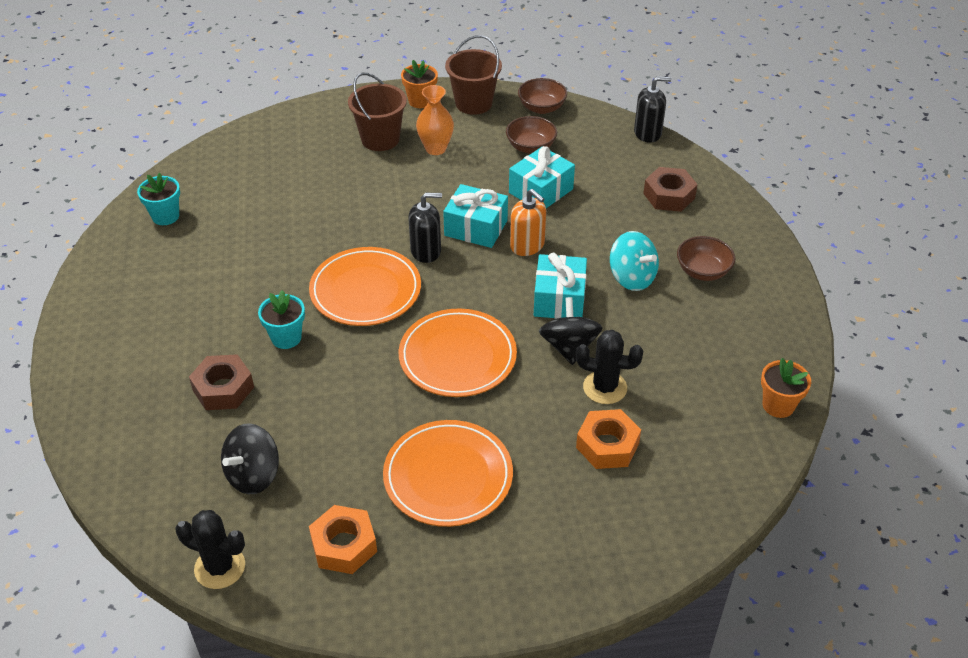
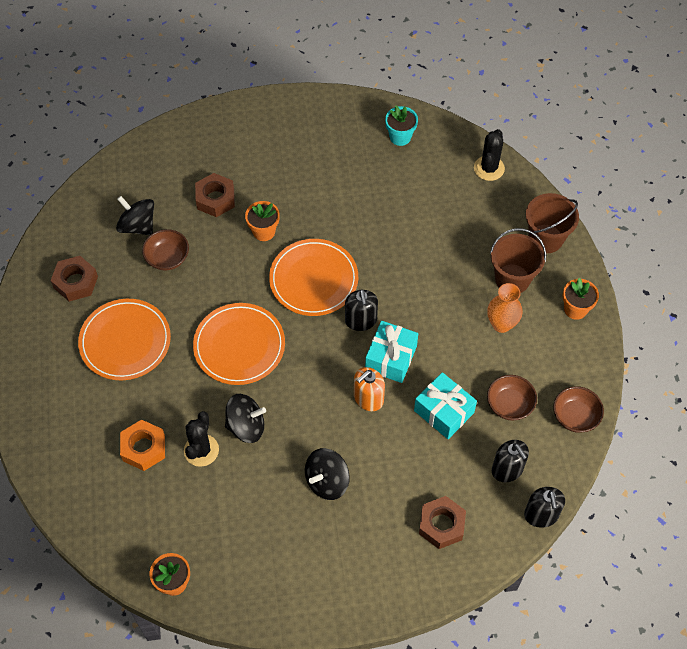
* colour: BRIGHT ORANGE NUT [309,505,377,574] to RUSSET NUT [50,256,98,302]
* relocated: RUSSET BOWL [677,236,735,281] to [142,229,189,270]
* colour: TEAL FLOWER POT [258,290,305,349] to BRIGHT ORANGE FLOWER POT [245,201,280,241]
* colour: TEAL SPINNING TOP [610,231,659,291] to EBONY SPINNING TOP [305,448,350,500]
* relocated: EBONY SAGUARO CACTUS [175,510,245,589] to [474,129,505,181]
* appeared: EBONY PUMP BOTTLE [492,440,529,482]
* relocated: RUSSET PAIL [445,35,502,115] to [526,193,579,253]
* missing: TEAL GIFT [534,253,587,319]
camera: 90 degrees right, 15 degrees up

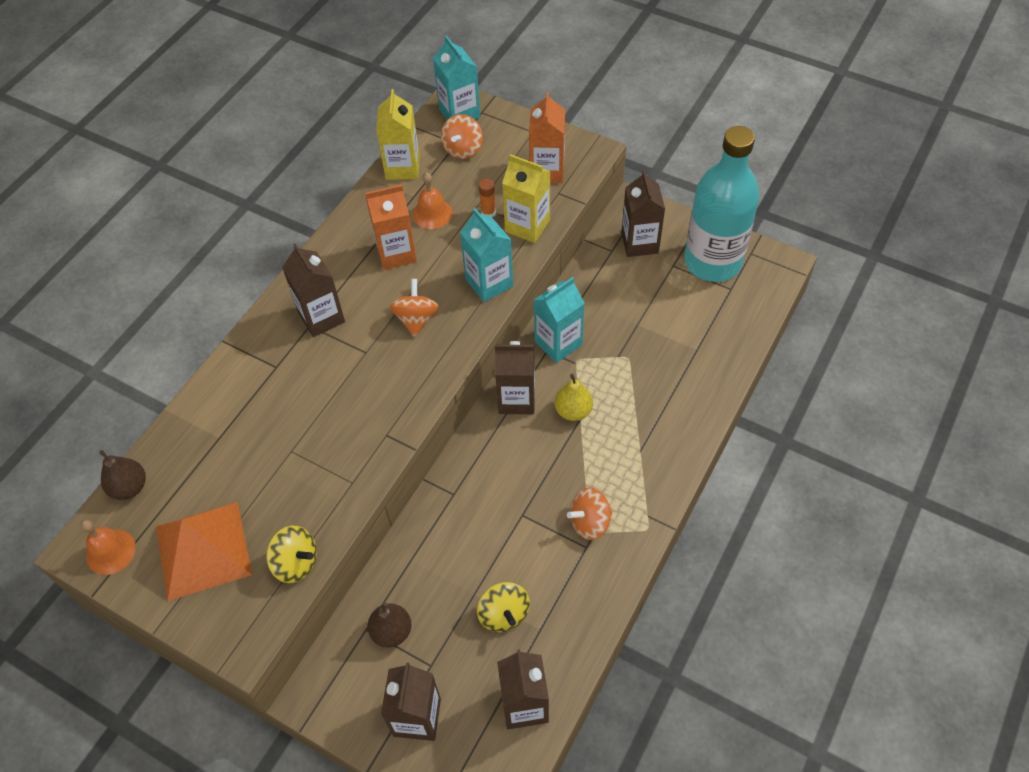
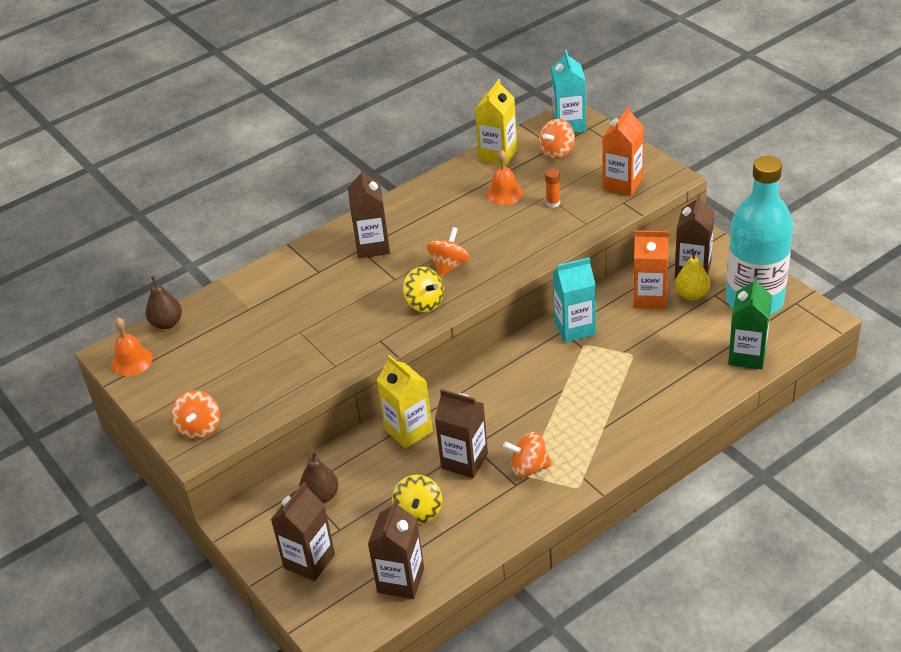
* appeared: BRIGHT ORANGE SPINNING TOP [171,390,220,439]
* relocated: BRIGHT YELLOW JUICE CARTON [502,154,551,243] to [377,355,433,449]
* relocated: BRIGHT YELLOW SPINNING TOP [266,526,317,583] to [403,267,444,312]
* relocated: RUSSET JUICE CARTON [495,341,535,414] to [435,389,488,478]
* relocated: BRIGHT ORANGE JUICE CARTON [366,185,417,270] to [633,230,669,309]
* relocated: BRIGHT YELLOW PEAR FRUIT [555,374,593,421] to [675,248,710,300]
* appeared: EMERALD JUICE CARTON [728,276,772,369]
* missing: BRIGHT ORANGE SOLID PYRAMID [156,502,252,601]
* missing: TEAL JUICE CARTON [460,208,513,302]
camera: 25 degrees right, 15 degrees down

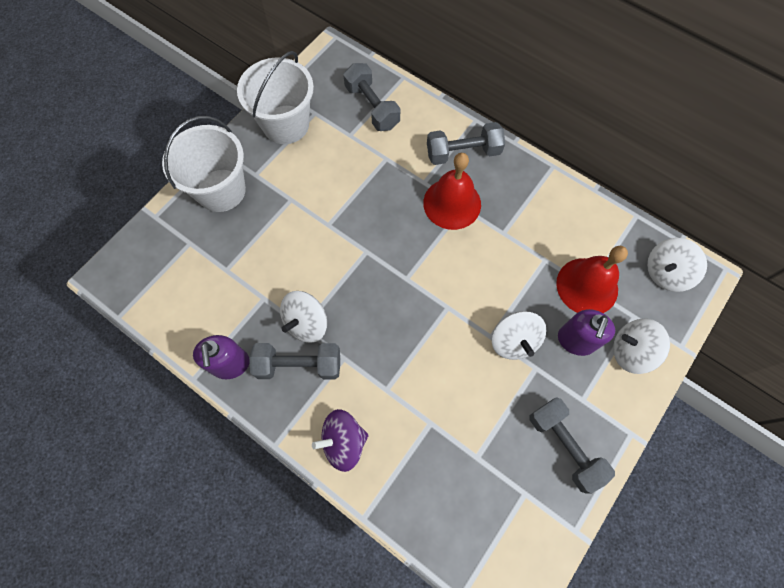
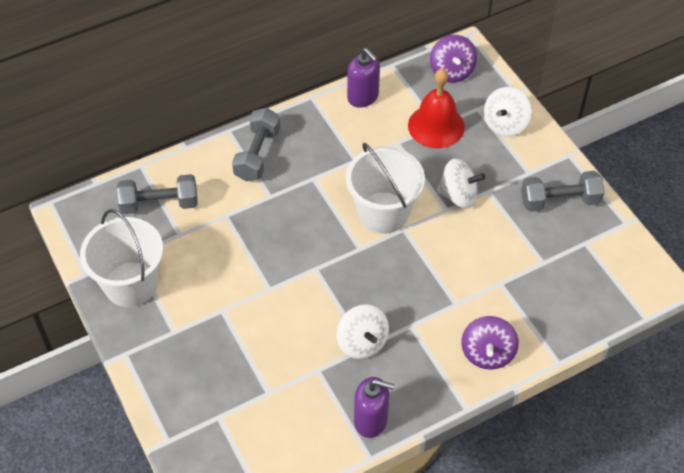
* relocated: PURE WHITE PAIL [162,116,246,212] to [346,143,425,234]
* relocated: PURPLE PUMP BOTTLE [558,309,615,356] to [347,48,380,108]
* colour: PURE WHITE SPINNING TOP [647,238,707,292] to PURPLE SPINNING TOP [430,35,477,83]
* missing: GRAY FREE WEIGHT [249,343,340,379]
* missing: CRIMSON BELL [423,153,481,230]
camera: 65 degrees left, 15 degrees down

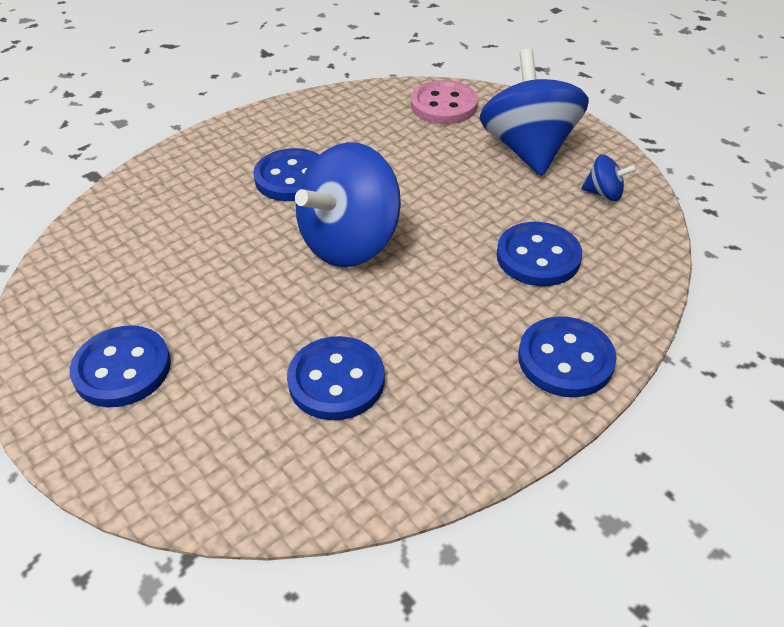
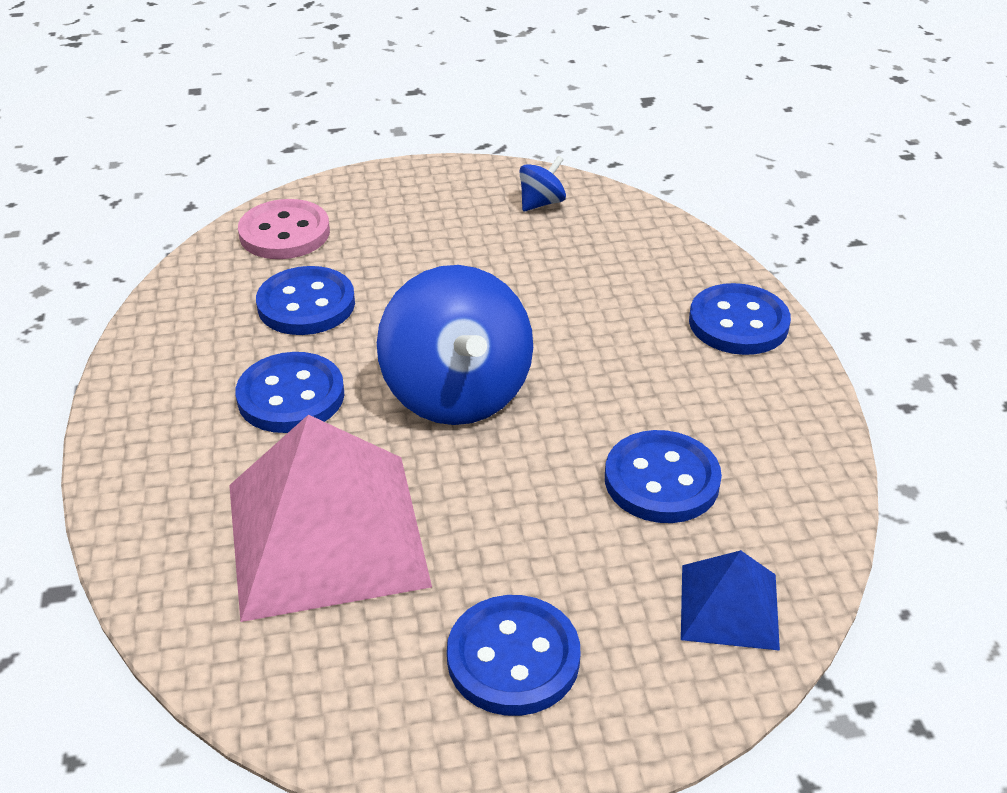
* appeared: PINK SOLID PYRAMID [229,414,432,622]
* relocated: BLUE BUTTON [497,222,582,286] to [256,266,355,335]
* appeared: BLUE SOLID PYRAMID [681,550,780,651]
* missing: BLUE SPINNING TOP [479,49,589,176]
camera: 60 degrees left, 5 degrees down

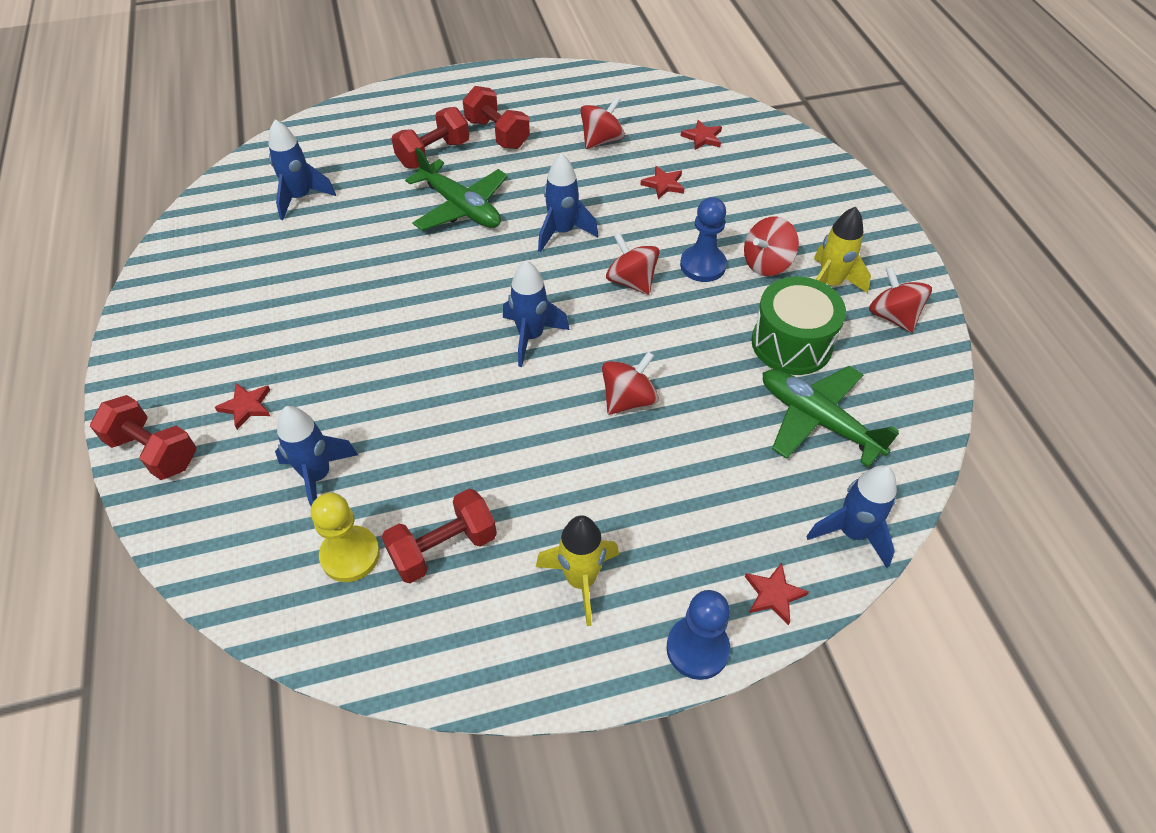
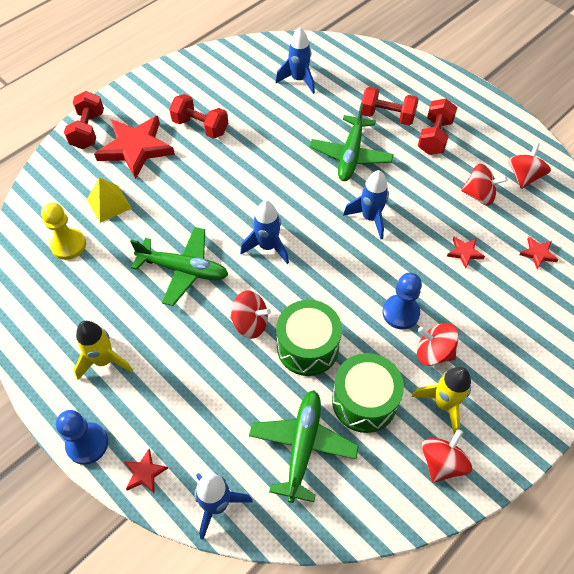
* exchanged: BLUE ROCKET [275,406,358,506] to BRIGHT YELLOW SOLID PYRAMID [87,177,132,223]
* size: CRIMSON STAR SHAPE [215,383,270,430] = [94,116,175,179] x2.32
* appeared: EMERALD TOY PLANE [130,227,228,306]
* relocated: CRIMSON FREE WEIGHT [382,488,497,583] to [169,94,228,139]
* appeared: EMERALD DRUM [276,300,342,376]
* relocated: CRIMSON SPINNING TOP [606,233,659,295] to [509,142,551,189]
camera: 60 degrees right, 5 degrees up

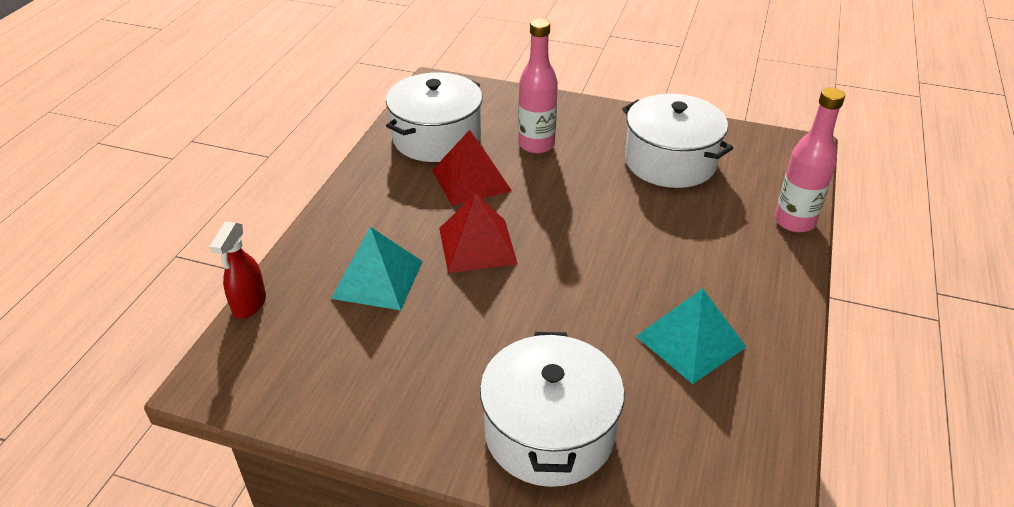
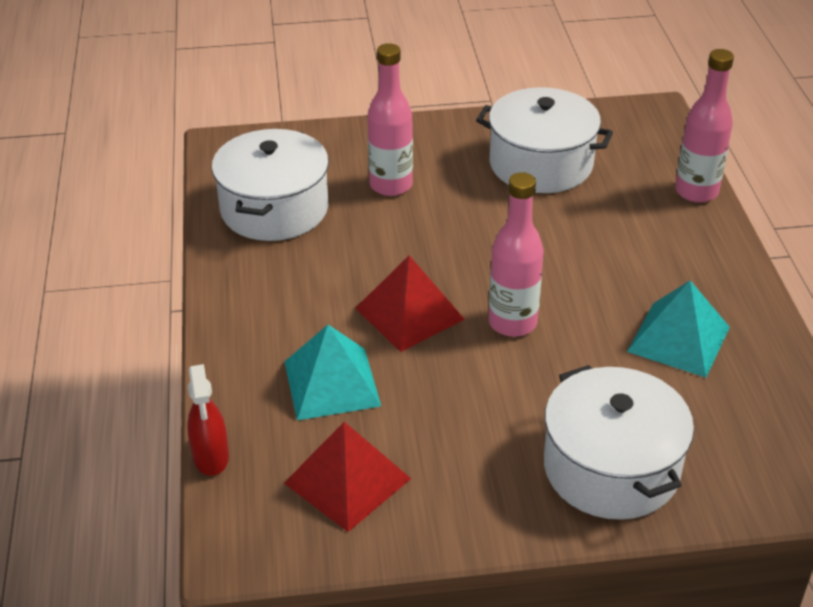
* relocated: CRIMSON SOLID PYRAMID [432,130,512,206] to [284,422,411,532]
* appeared: PINK DRINK BOTTLE [489,172,543,337]
camera: 25 degrees left, 0 degrees up

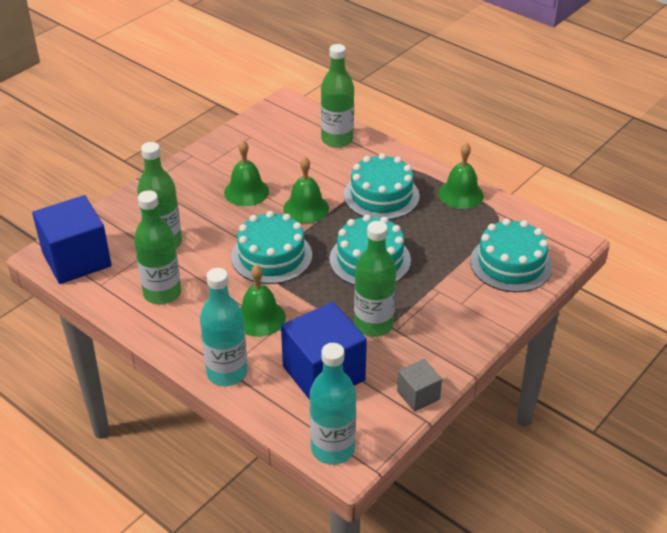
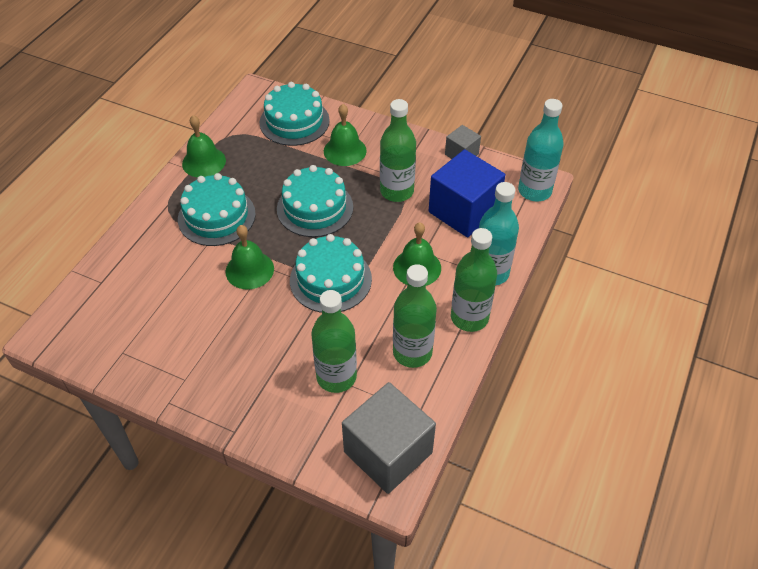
* relocated: EMERALD BELL [224,141,269,206] to [324,104,367,166]
* colour: BLUE CUBE [32,195,112,284] to GRAY CUBE [342,382,436,494]
* relocated: EMERALD DRINK BOTTLE [321,44,354,148] to [451,228,497,332]
camera: 105 degrees left, 10 degrees up

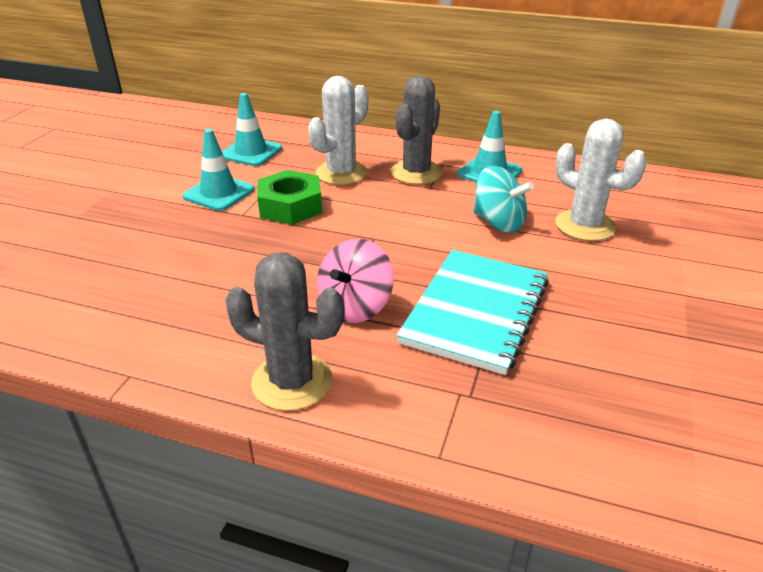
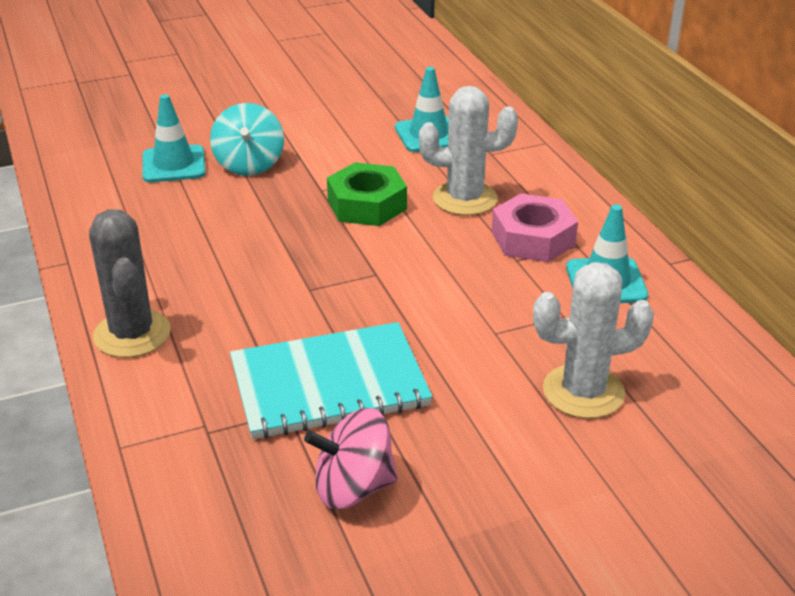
* relocated: TEAL SAFETY CONE [182,129,254,211] to [142,94,206,182]
* relocated: TEAL SPINNING TOP [473,166,533,233] to [210,103,284,176]
* relocated: PINK SPINNING TOP [317,239,394,323] to [304,408,398,509]
* exchanged: GRAY SAGUARO CACTUS [391,75,443,185] to PINK NUT [492,193,578,262]
* spun: PURE WHITE SAGUARO CACTUS [555,119,647,241] = [533,262,654,419] 75 degrees clockwise
camera: 50 degrees right, 0 degrees up

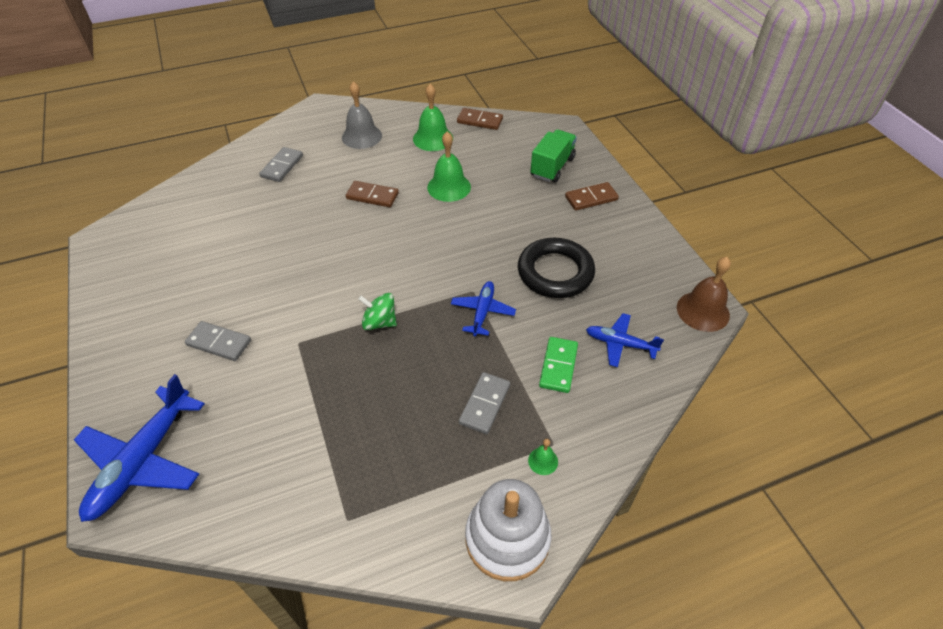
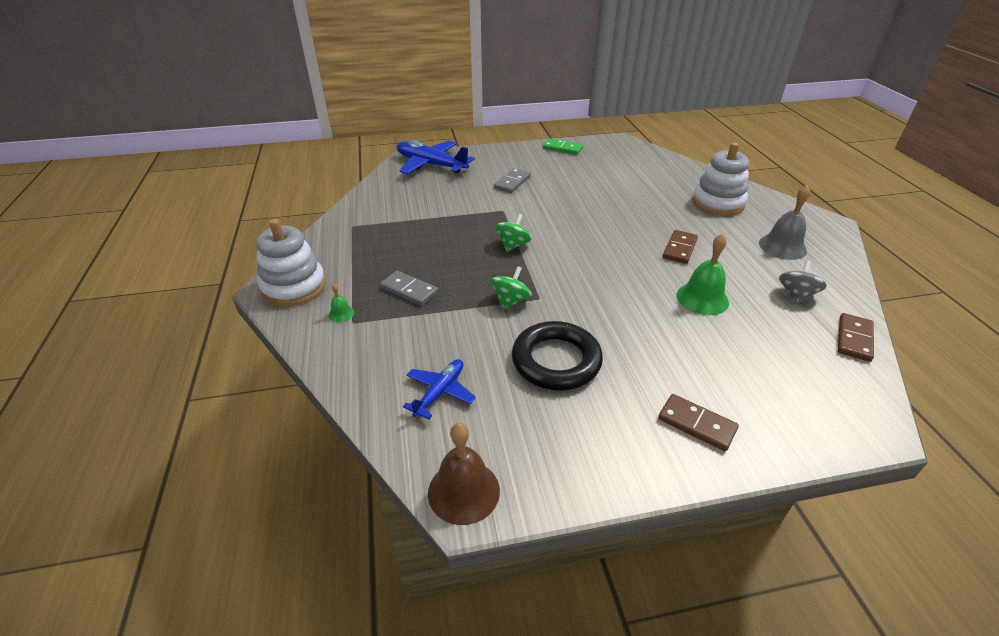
* exchanged: BLUE TOY PLANE [451,281,516,336] to EMERALD SPINNING TOP [491,266,532,310]
* relocated: EMERALD DOMINO TILE [539,337,578,393] to [542,138,583,155]
* spun: RUSSET DOMINO TILE [565,182,619,211] = [658,394,739,451] 45 degrees counterclockwise
* exchanged: GRAY DOMINO TILE [259,147,303,182] to PURE WHITE RING STACKER [692,143,749,216]
* exchanged: EMERALD BELL [413,84,453,151] to GRAY SPINNING TOP [779,261,827,304]
* missing: EMERALD TOY TRUCK [530,129,577,182]
camera: 100 degrees right, 10 degrees down

